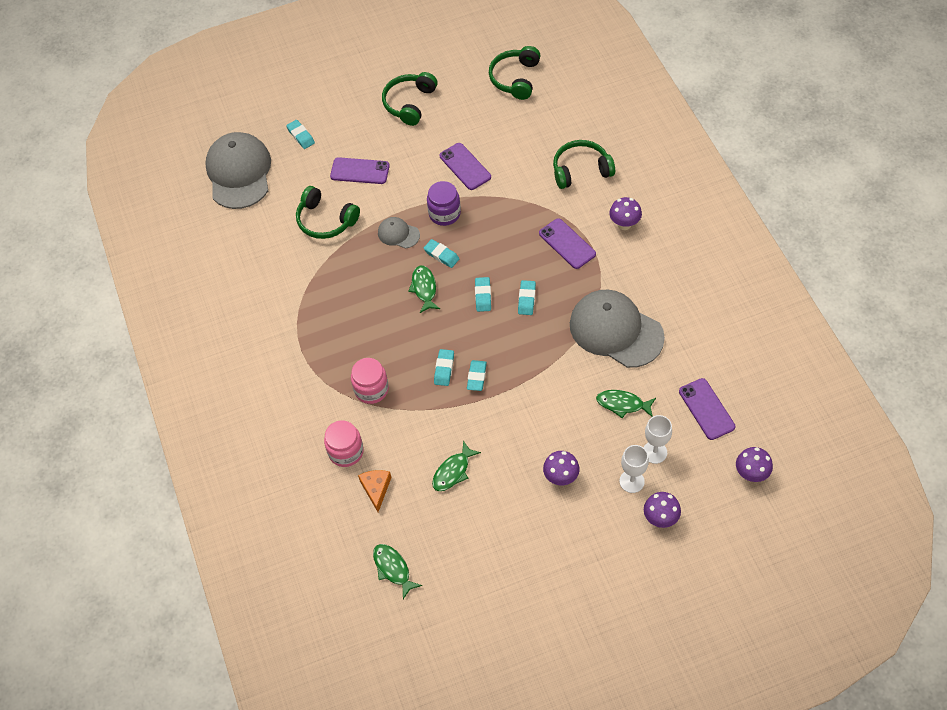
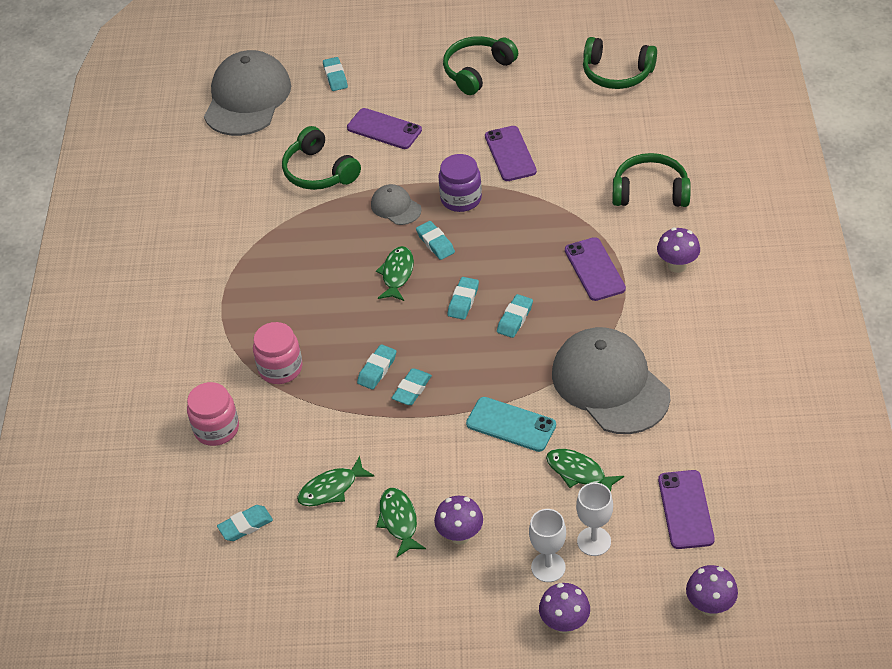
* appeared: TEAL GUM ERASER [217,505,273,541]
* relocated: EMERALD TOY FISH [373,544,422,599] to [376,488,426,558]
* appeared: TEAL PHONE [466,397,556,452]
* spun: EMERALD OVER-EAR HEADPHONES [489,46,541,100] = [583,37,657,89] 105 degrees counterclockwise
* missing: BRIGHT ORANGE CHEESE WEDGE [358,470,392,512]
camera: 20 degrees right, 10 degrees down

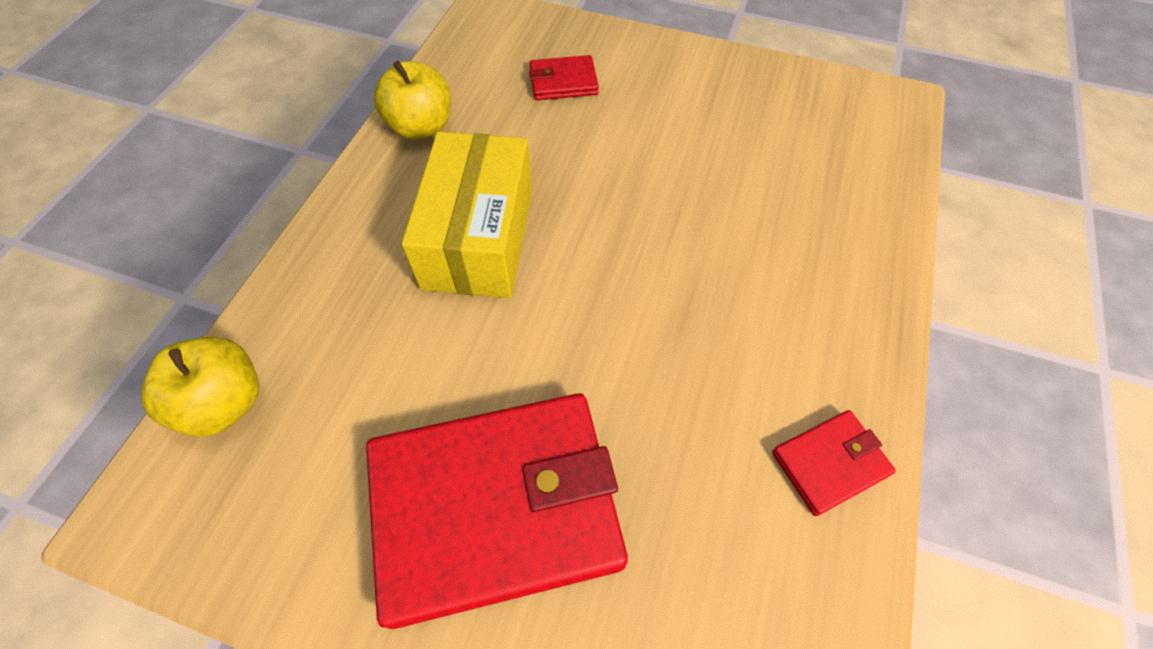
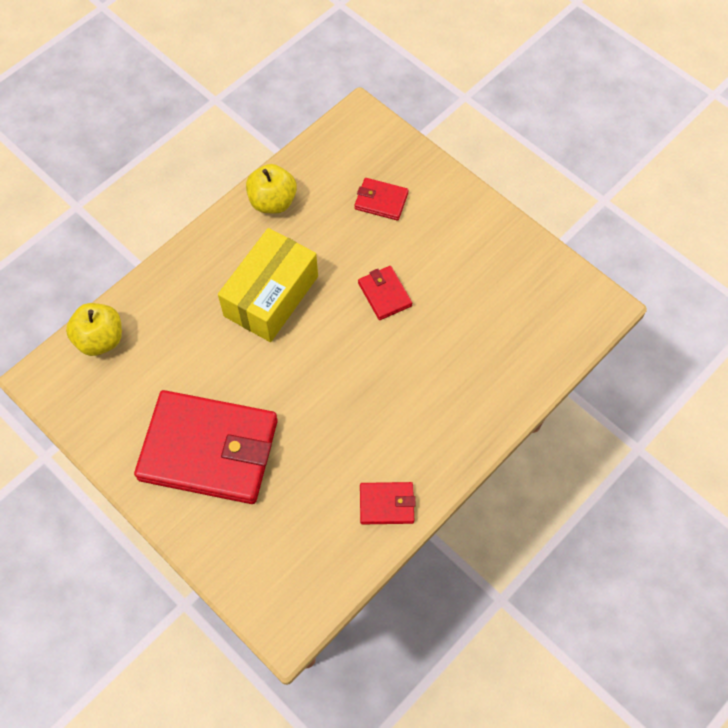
* appeared: CRIMSON CARD WALLET [358,266,412,320]
camera: 25 degrees right, 5 degrees up

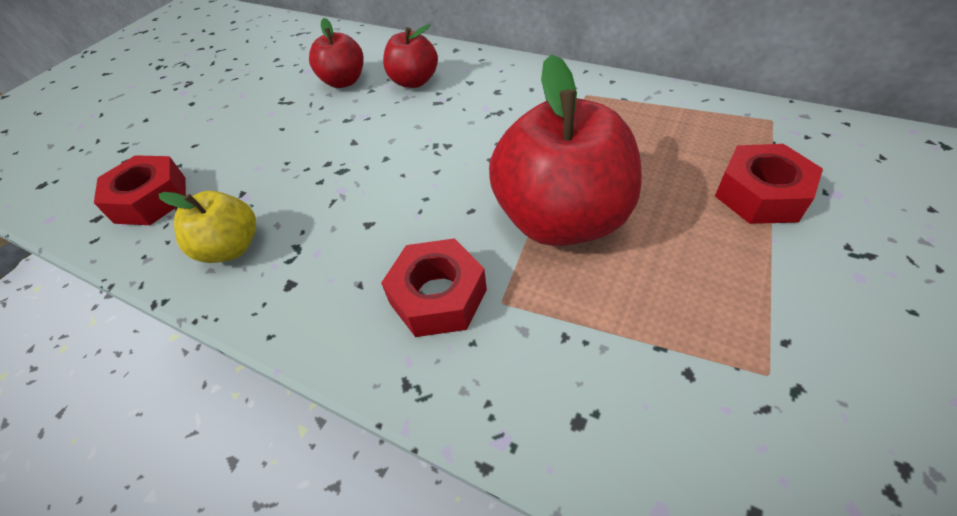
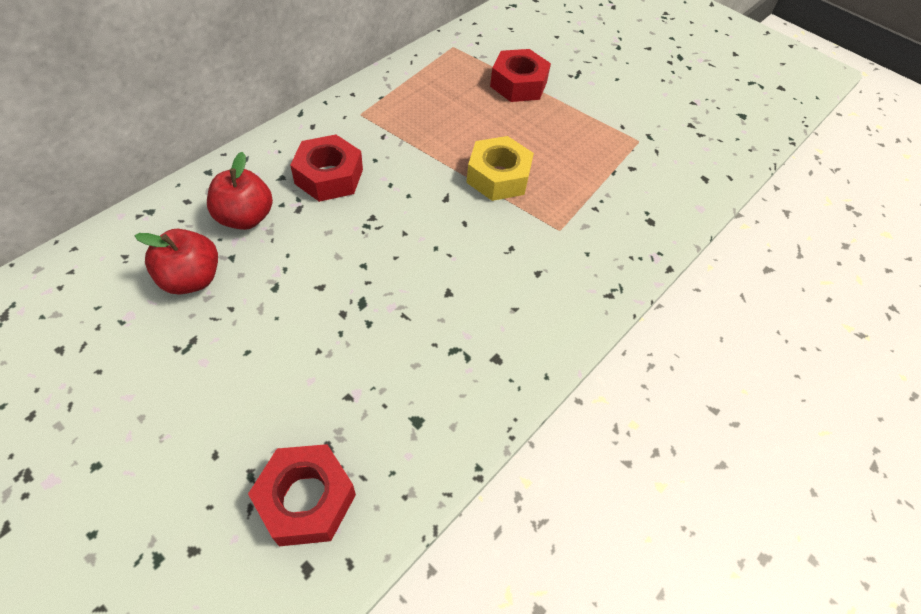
* relocated: CRIMSON NUT [381,238,487,337] to [290,135,363,202]
* exchanged: CRIMSON TOY APPLE [489,54,642,246] to BRIGHT YELLOW NUT [466,136,534,201]
* missing: BRIGHT YELLOW TOY APPLE [159,191,256,263]
camera: 85 degrees left, 5 degrees up

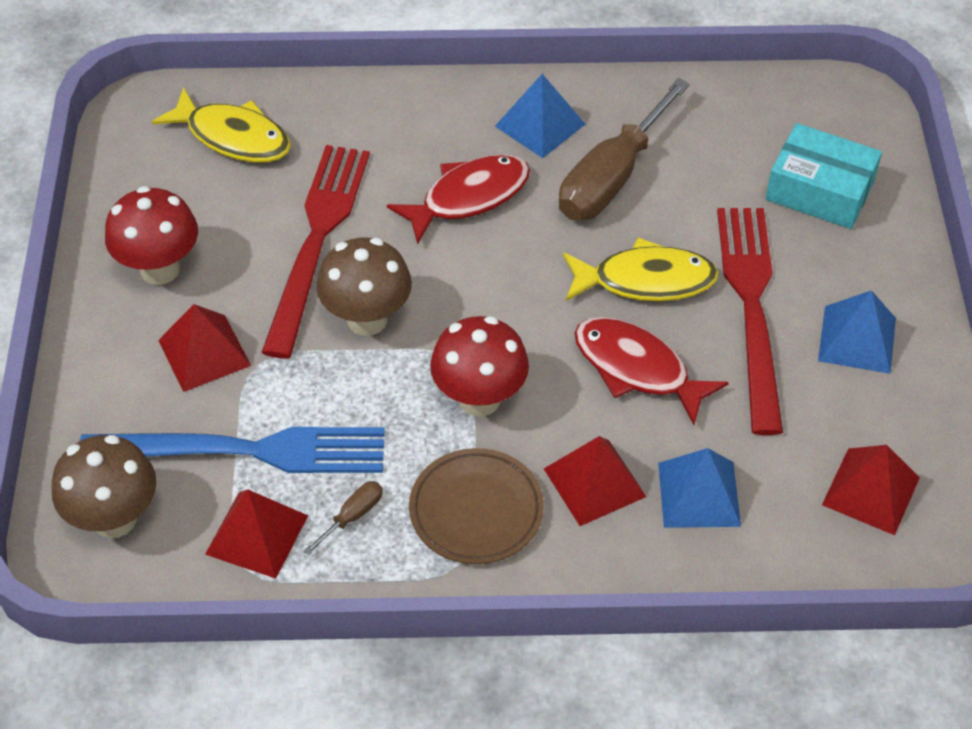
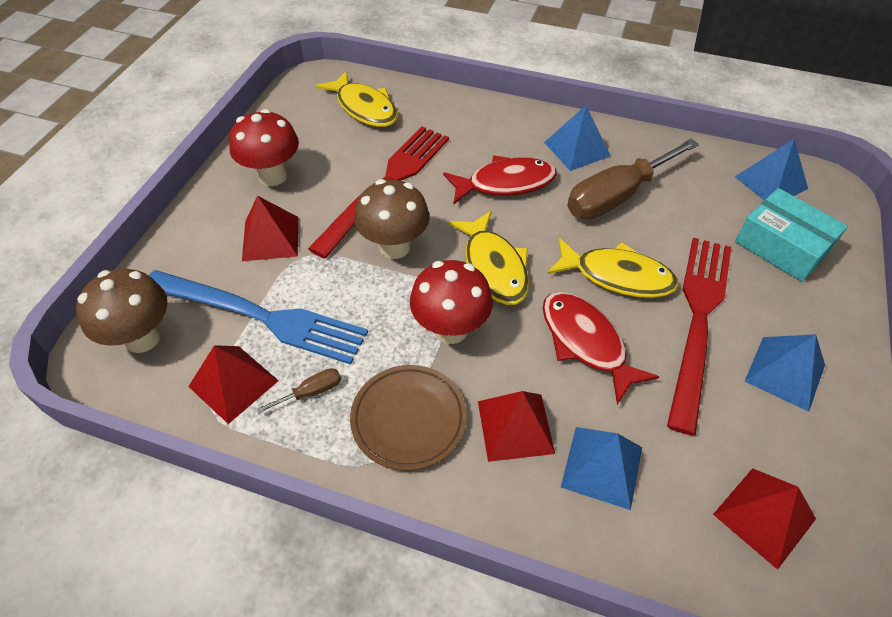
* appeared: BRIGHT YELLOW TOY FISH [449,211,529,305]
* appeared: BLUE SOLID PYRAMID [735,139,808,200]
camera: 20 degrees right, 0 degrees up

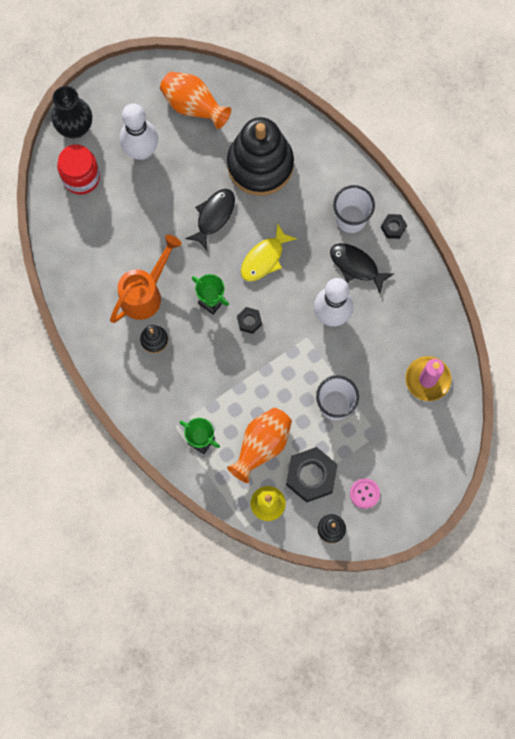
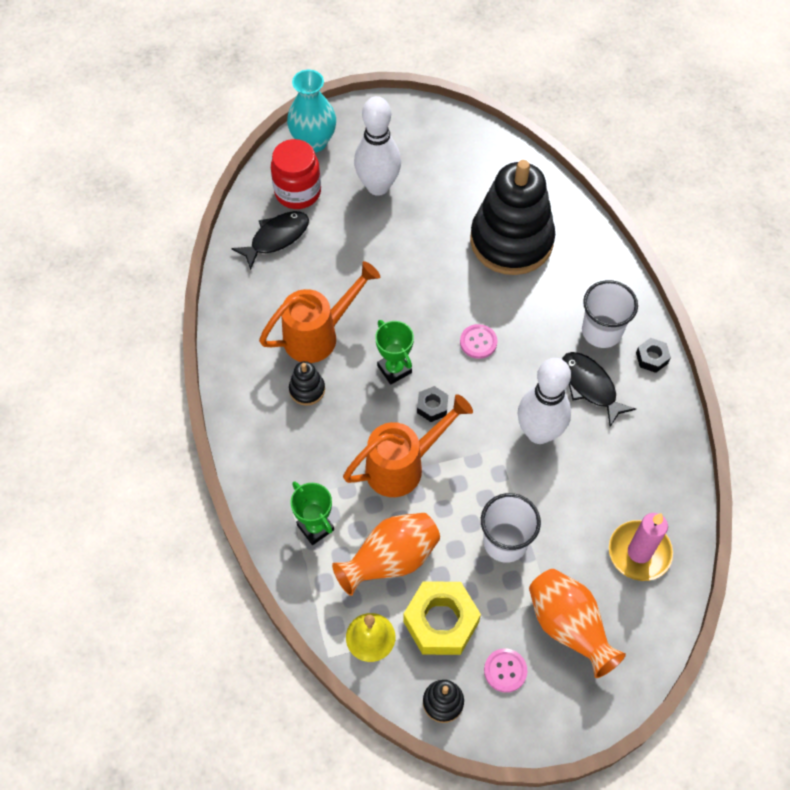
* relocated: EBONY TOY FISH [185,189,235,250] to [231,211,309,270]
* colour: EBONY TALL VASE [52,86,92,138] to TEAL TALL VASE [287,70,336,153]
* appeared: BRIGHT ORANGE SPRINKLING CAN [343,394,473,497]
* colour: EBONY NUT [286,447,338,503] to BRIGHT YELLOW NUT [403,581,481,655]
* exchanged: BRIGHT YELLOW TOY FISH [241,223,297,281] to PINK BUTTON [460,324,497,359]
* relocated: BRIGHT ORANGE TALL VASE [160,72,231,129] to [529,569,626,678]
camera: 20 degrees right, 15 degrees down

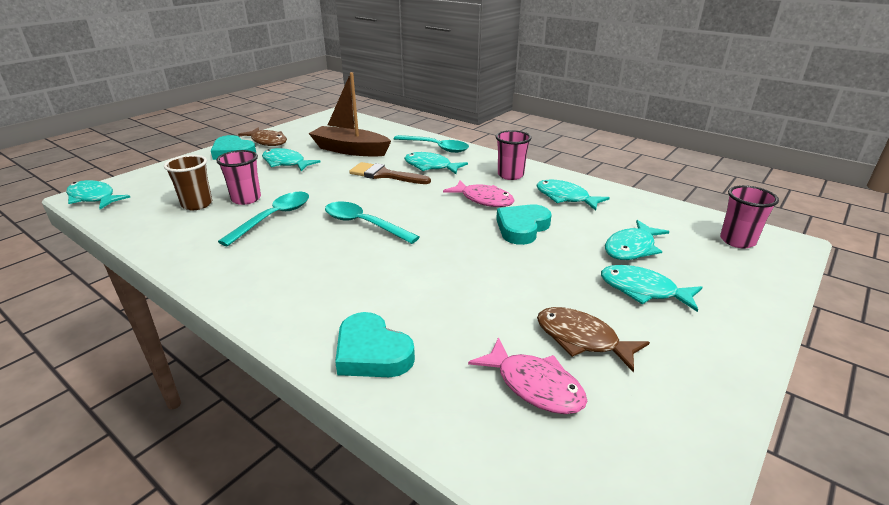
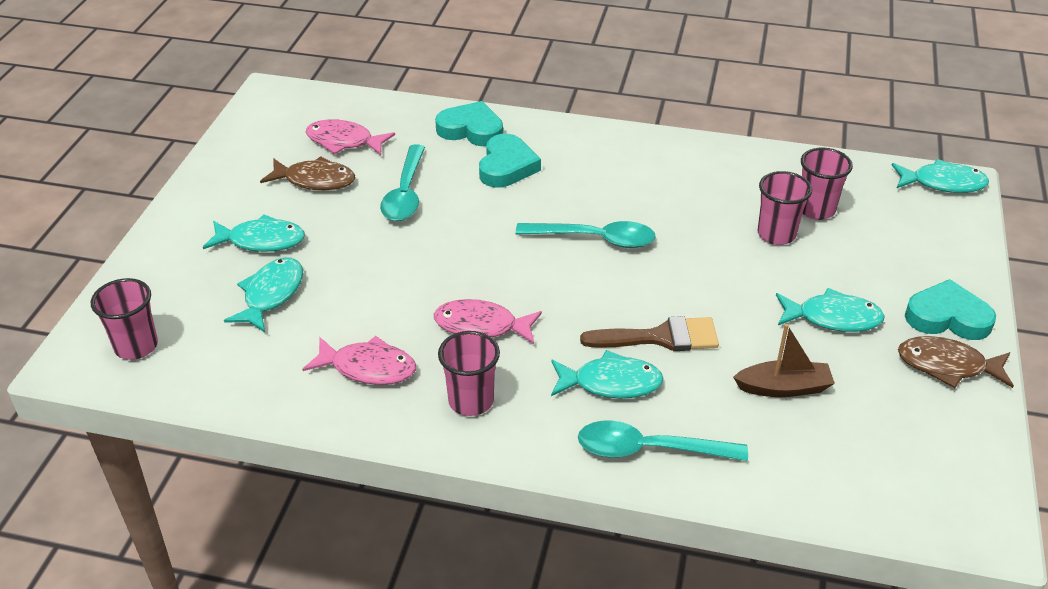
* colour: TEAL TOY FISH [536,179,610,211] to PINK TOY FISH [302,336,416,385]
* relocated: TEAL TABLESPOON [218,192,309,246] to [380,144,425,221]
* relocated: TEAL LOVE HEART [496,204,552,245] to [479,134,541,188]
* size: RUSSET BOAT [308,72,391,157] = [733,324,835,397] x0.61
* colour: RUSSET CUP [164,155,212,210] to PINK CUP [801,148,853,220]
camera: 155 degrees right, 10 degrees up

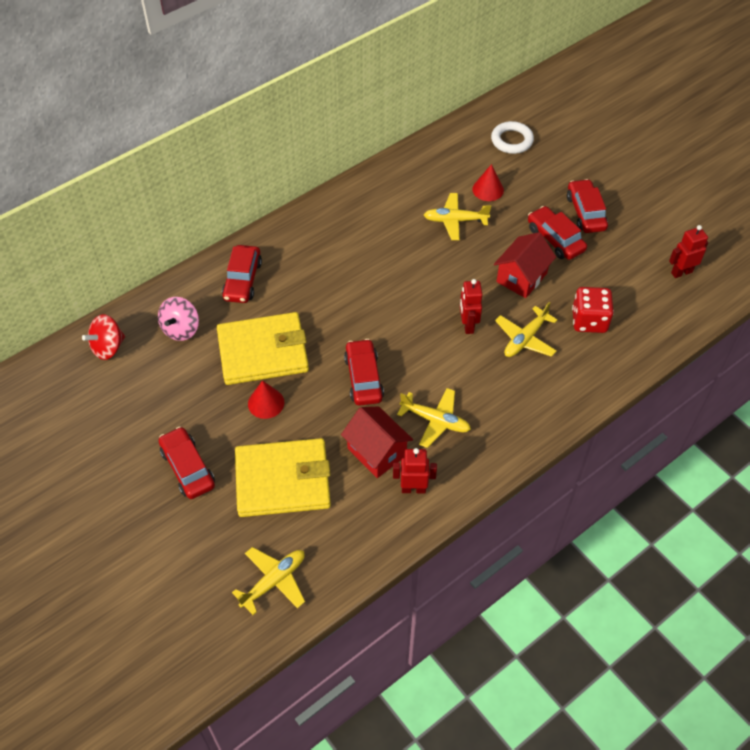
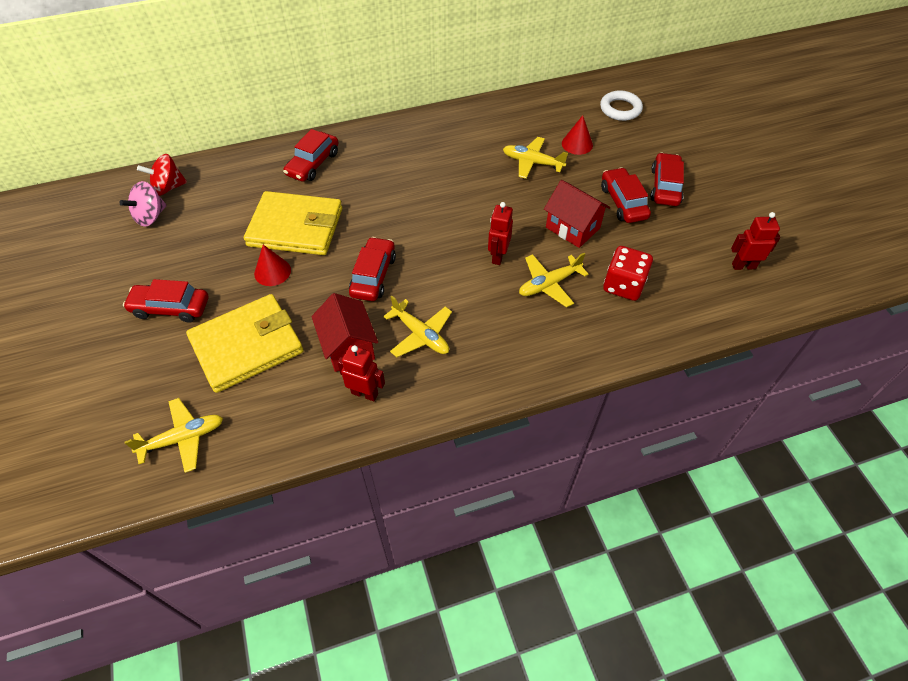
* relocated: PINK SPINNING TOP [158,297,199,341] to [119,181,167,227]
* spun: CRIMSON AUTOMOBILE [159,426,215,499] = [123,279,208,323] 75 degrees counterclockwise
* spun: BRIGHT YELLOW CARD WALLET [235,438,331,517] = [186,294,303,393] 45 degrees counterclockwise
* spun: CRIMSON TOY HOUSE [494,232,556,298] = [544,180,610,248] 75 degrees clockwise
camera: 20 degrees right, 0 degrees up

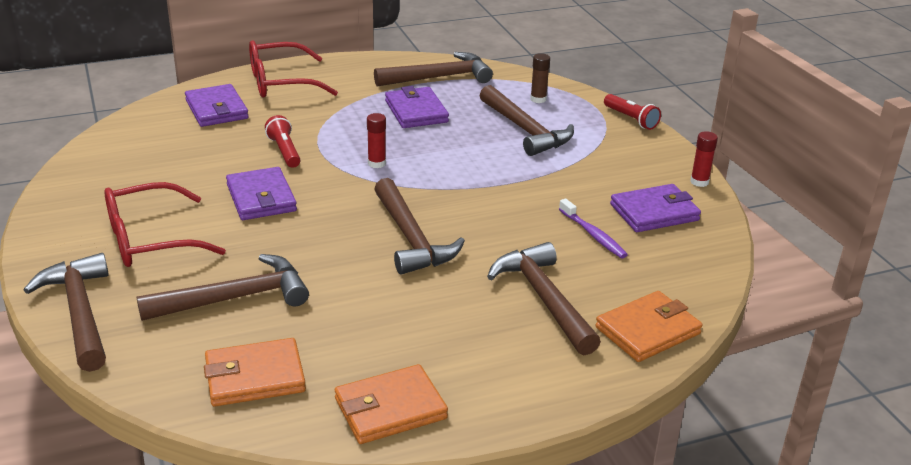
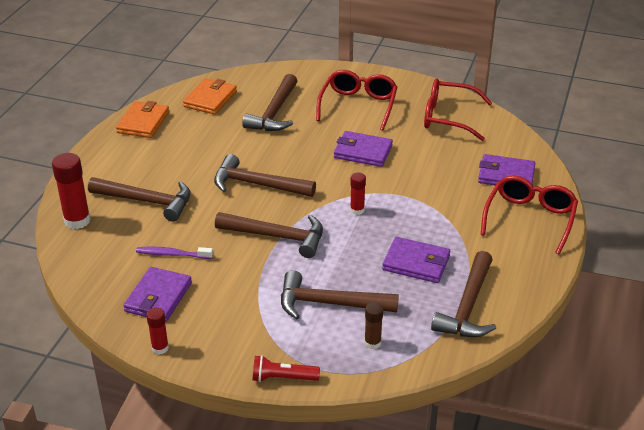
* exchanged: BRIGHT ORANGE CARD WALLET [595,291,703,362] to CRIMSON STICK OF GLUE [52,153,91,229]
* relocated: RUSSET HAMMER [24,253,109,372] to [215,212,323,258]
* appeared: CRIMSON EYEGLASSES [424,79,492,141]
* missing: CRIMSON TORCH [265,115,300,168]
camera: 130 degrees right, 5 degrees up

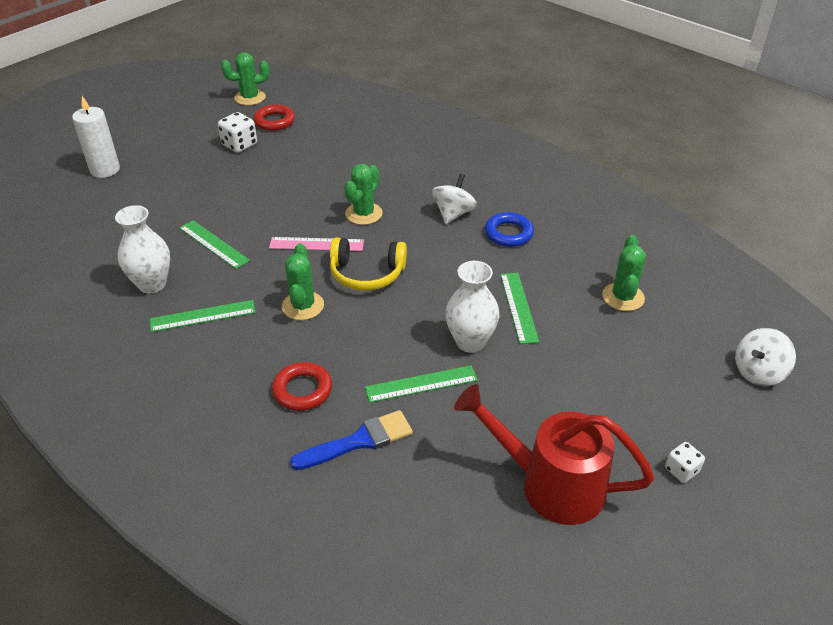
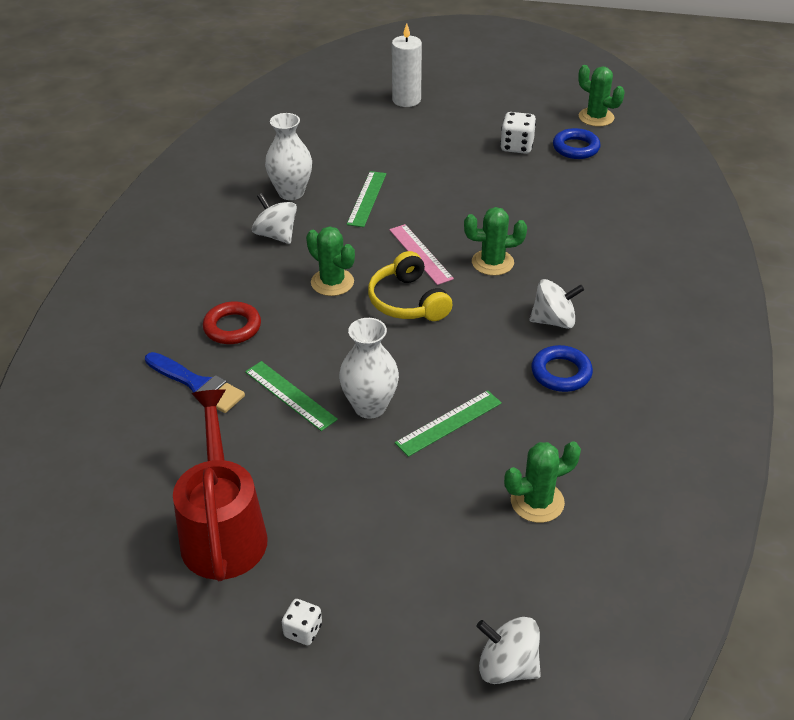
* exchanged: EMERALD STRAIGHTEDGE [150,300,256,332] to PURE WHITE SPINNING TOP [252,193,297,244]
* spun: EMERALD SAGUARO CACTUS [282,243,324,320] = [306,226,355,296] 75 degrees clockwise
* colour: CRIMSON HOOP [253,104,295,131] to BLUE HOOP [553,128,601,159]
camera: 60 degrees right, 0 degrees up

